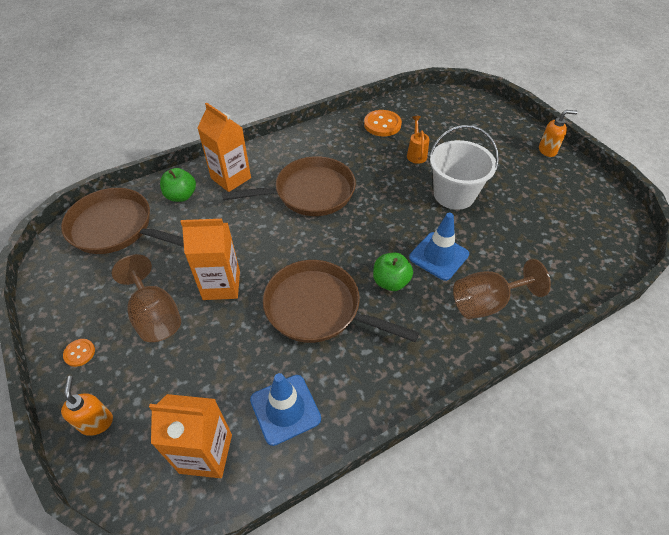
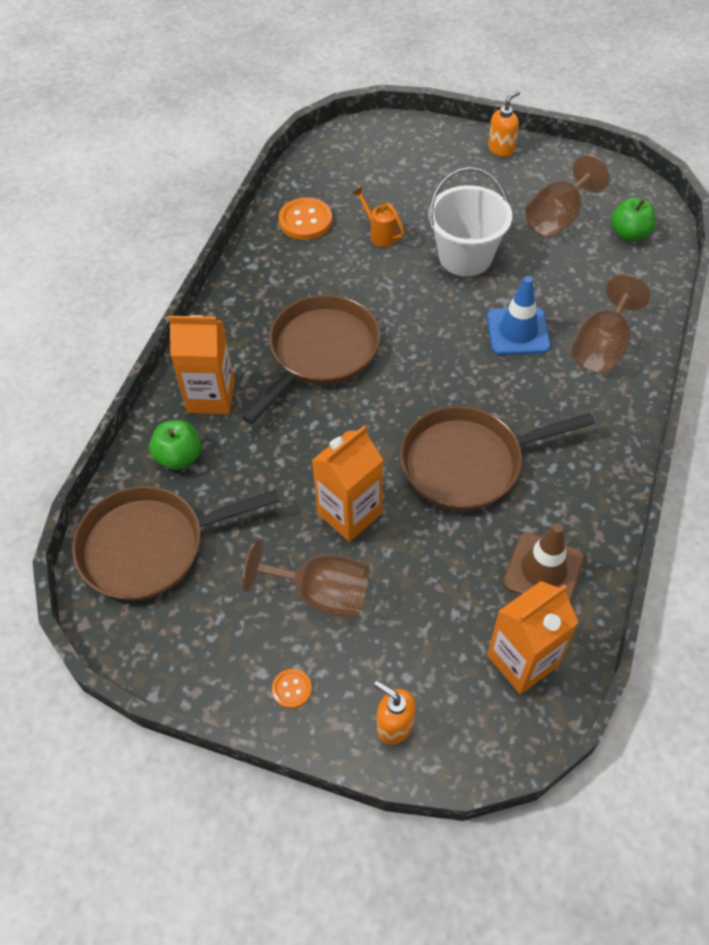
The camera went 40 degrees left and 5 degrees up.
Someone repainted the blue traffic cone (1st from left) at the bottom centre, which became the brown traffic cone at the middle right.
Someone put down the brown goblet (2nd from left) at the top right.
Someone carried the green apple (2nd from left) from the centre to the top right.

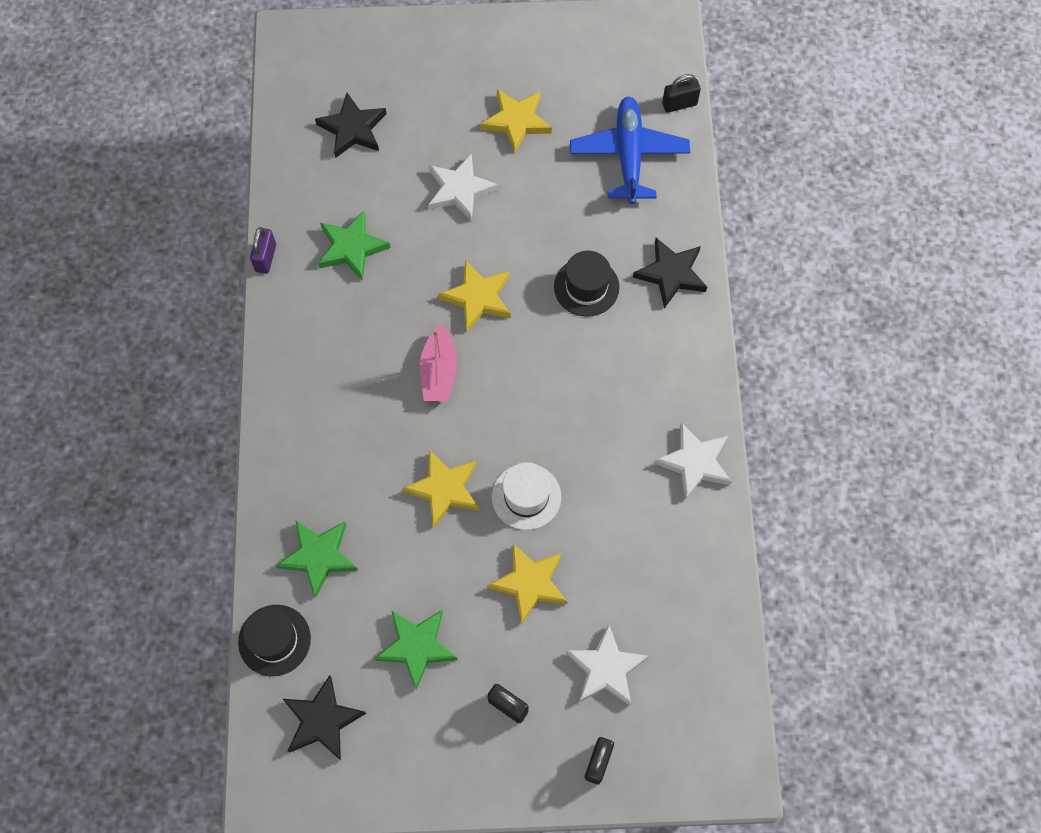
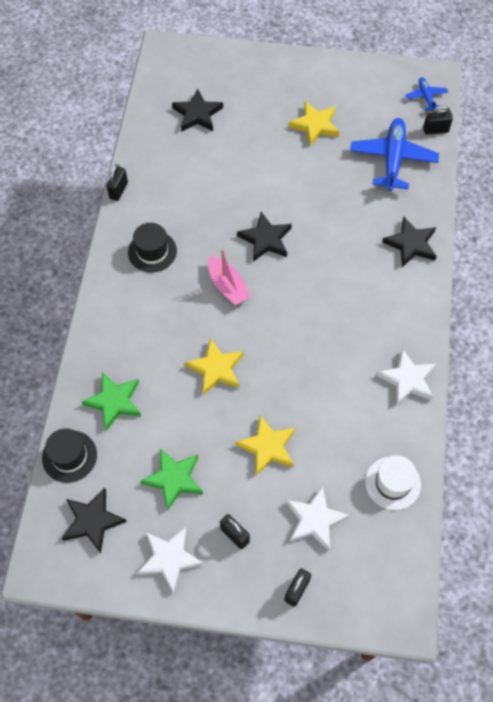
The camera went 10 degrees right and 5 degrees down.
Someone repainted the purple padlock at the top left, which became the black padlock (1st from left) at the top left.
Someone carried the black hat (2nd from left) from the centre to the middle left.
Someone carried the white star (1st from left) from the top centre to the bottom centre.
Someone rotated the pink boat at the centre by 45 degrees counterclockwise.
Someone repainted the yellow star (2nd from left) at the centre, which became the black star (3rd from left) at the centre.
Someone carried the white hat from the centre to the bottom right.
Someone put down the blue plane (2nd from left) at the top right.
Someone took away the green star (2nd from left) at the top centre.

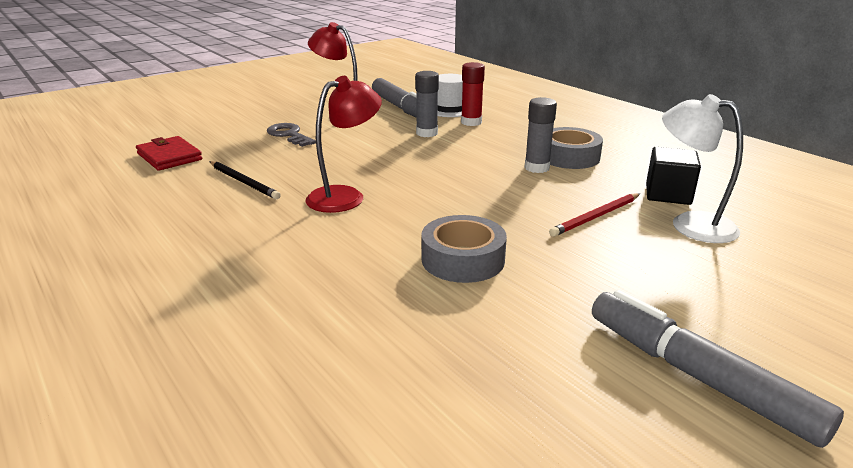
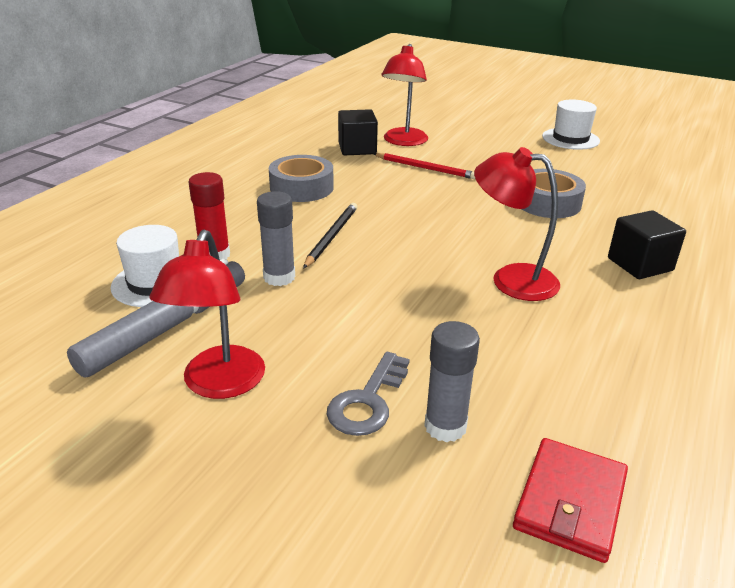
The camera went 115 degrees left and 5 degrees up.
Someone carried the black pencil from the middle left to the centre.
Someone repainted the white lamp at the middle right, which became the red lamp (2nd from left) at the top centre.
Someone carried the grey glue stick (2nd from left) from the top centre to the centre.
Someone swapped the grey marker (2nd from left) at the bottom right for the white hat (2nd from left) at the top right.
Someone put down the black cube (2nd from left) at the middle right.

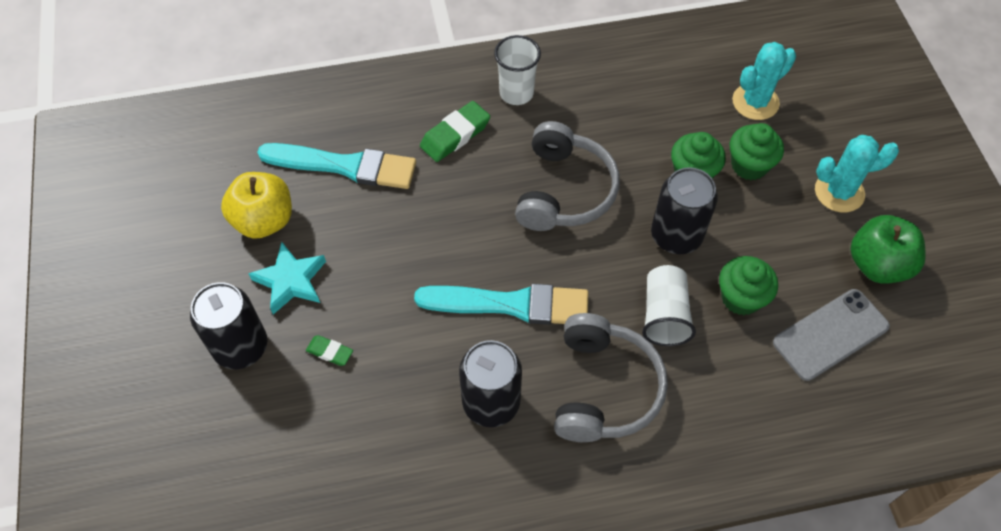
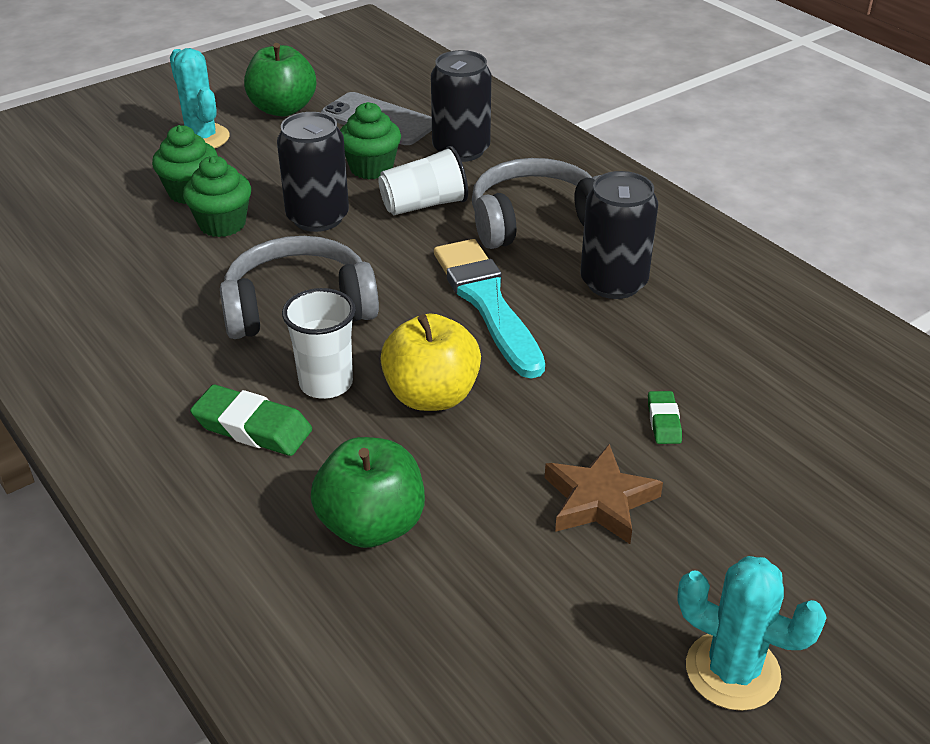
The camera went 115 degrees left and 20 degrees down.
Someone carried the white cup (1st from left) from the top centre to the centre.
Someone swapped the turquoise brush (1st from left) at the top centre for the green apple (2nd from left) at the centre.
Someone carried the yellow apple from the middle left to the centre.
Someone carried the black can (1st from left in the first image) from the middle left to the top centre.
Someone repainted the turquoise star at the middle left, which became the brown star at the centre.
Someone carried the turquoise cactus (1st from left in the first image) from the top right to the bottom right.

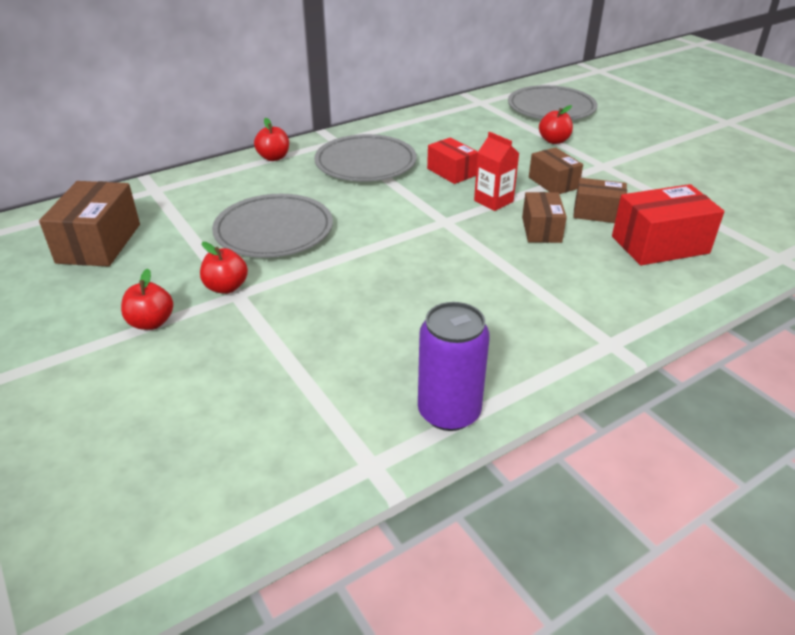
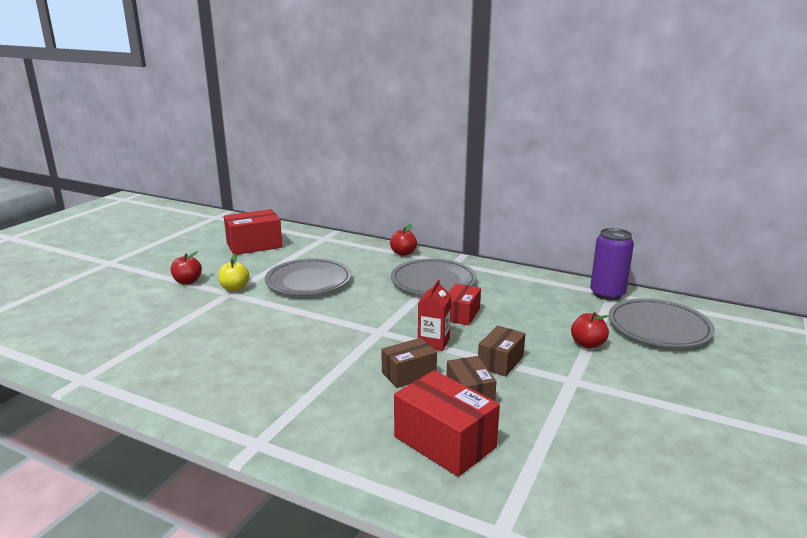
The camera went 60 degrees right and 15 degrees down.
Someone repainted the red apple (2nd from left) at the middle left, which became the yellow apple at the middle left.
Someone repainted the brown box (1st from left) at the middle left, which became the red box (1st from left) at the middle left.
Someone carried the purple can from the centre to the middle right.

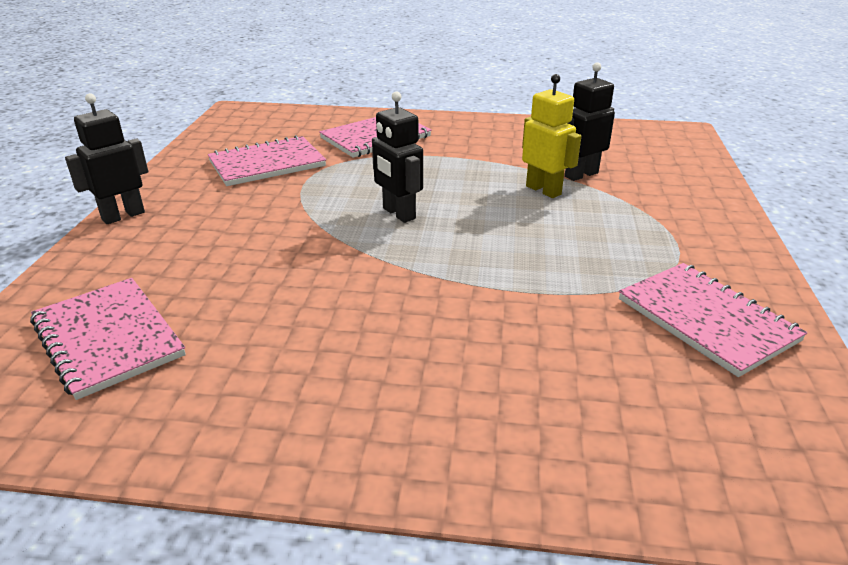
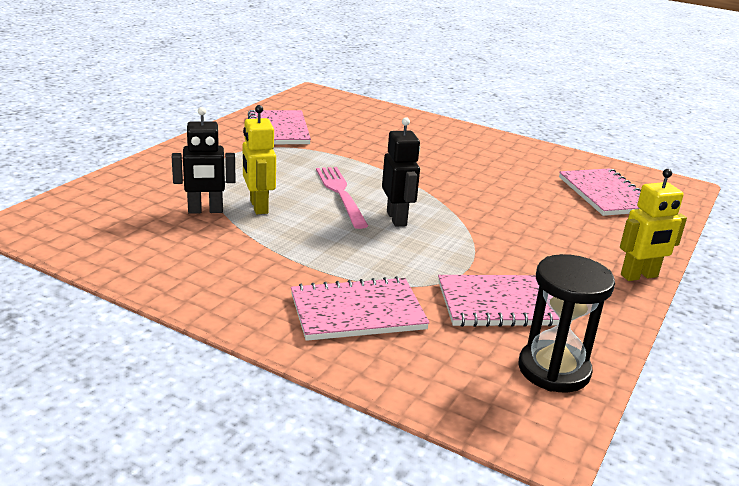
The camera went 160 degrees left and 5 degrees down.
Someone put down the pink fork at the centre.
Someone put down the black hourglass at the middle right.
Someone repainted the black robot (1st from left) at the top left, which became the yellow robot (2nd from left) at the middle right.

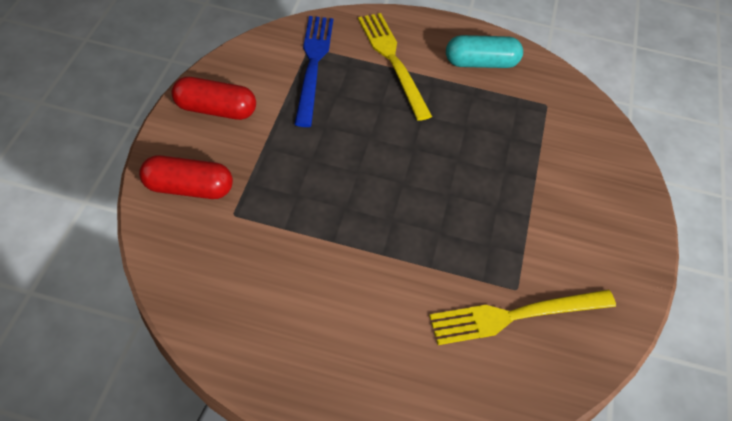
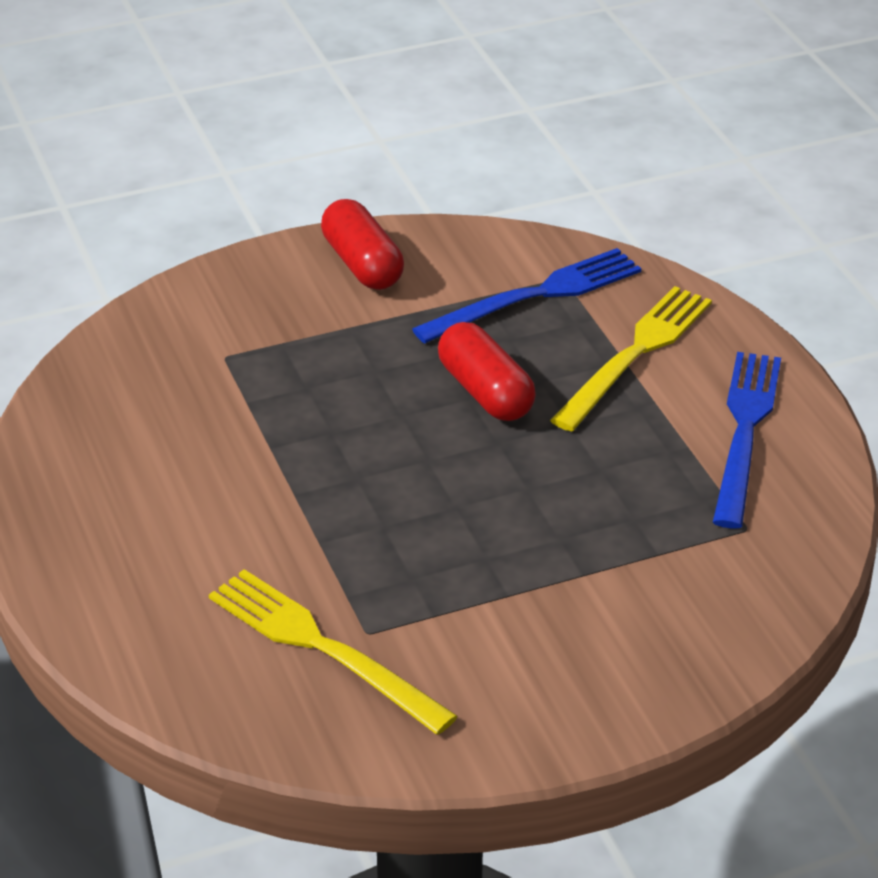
The camera went 60 degrees right and 15 degrees down.
Someone carried the red capsule (1st from left in the first image) from the middle left to the centre.
Someone swapped the turquoise capsule at the top centre for the blue fork (2nd from left) at the middle right.

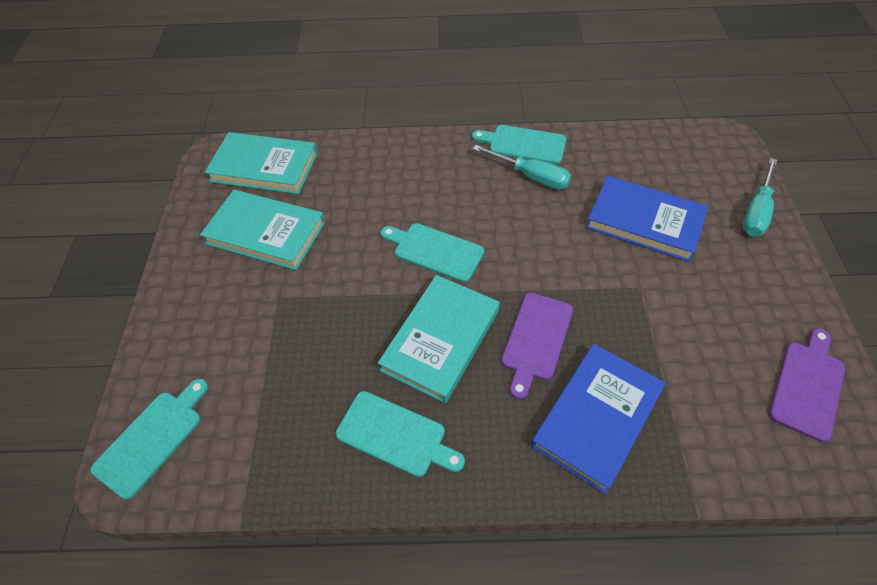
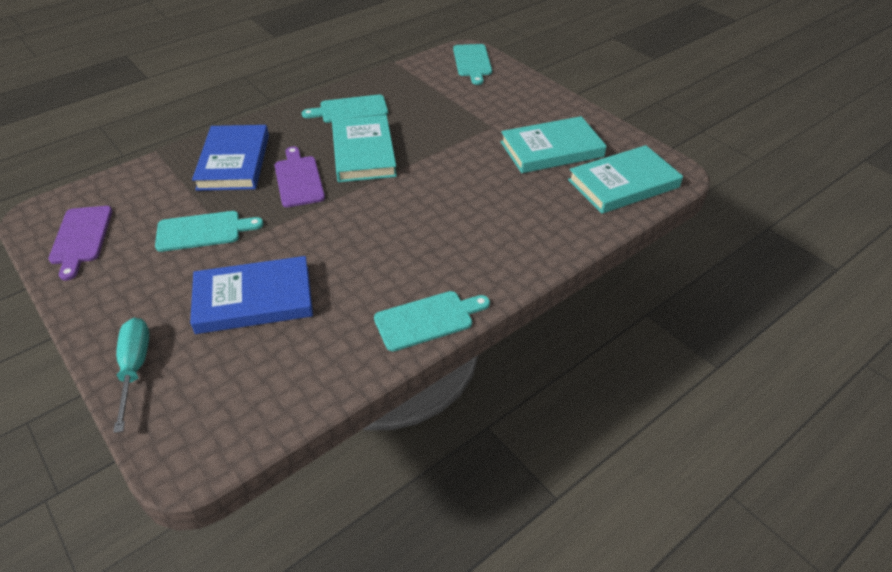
The camera went 140 degrees right and 10 degrees down.
Someone carried the turquoise cutting board (3rd from left in the first image) from the centre to the middle left.
Someone took away the turquoise screwdriver (1st from left) at the top centre.

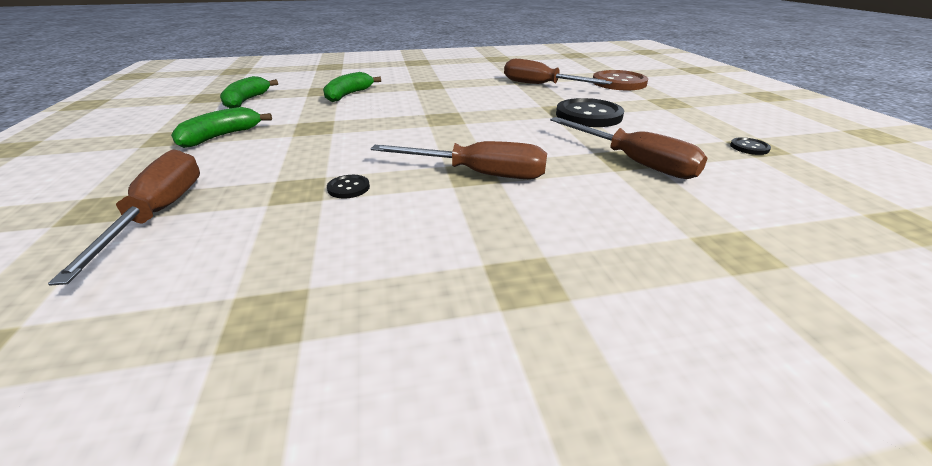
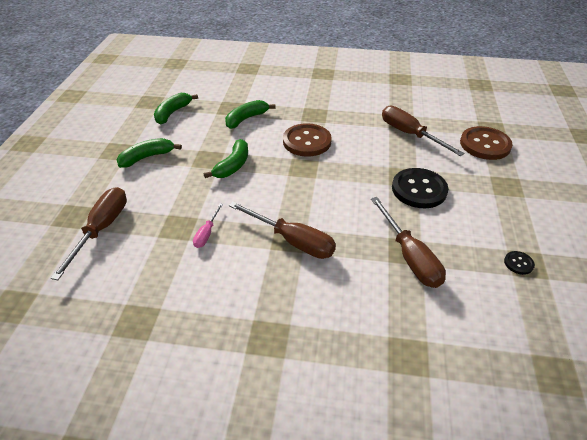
The camera went 20 degrees right and 10 degrees up.
Someone swapped the black button (1st from left) at the centre for the pink screwdriver at the centre.
Someone put down the green banana (3rd from left) at the centre.
Someone put down the brown button (1st from left) at the top centre.

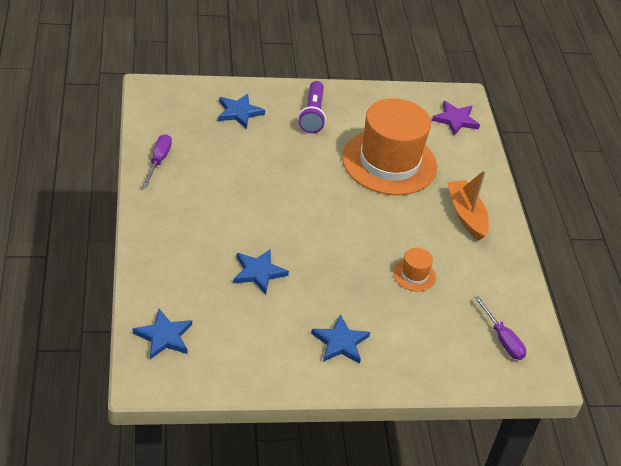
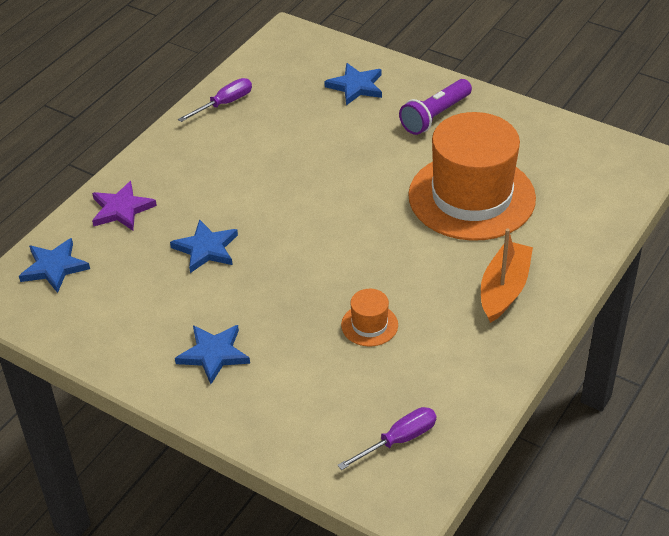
The camera went 45 degrees right and 0 degrees up.
Someone carried the purple star from the top right to the middle left.
Someone rotated the purple screwdriver (2nd from left) at the bottom right by 135 degrees counterclockwise.

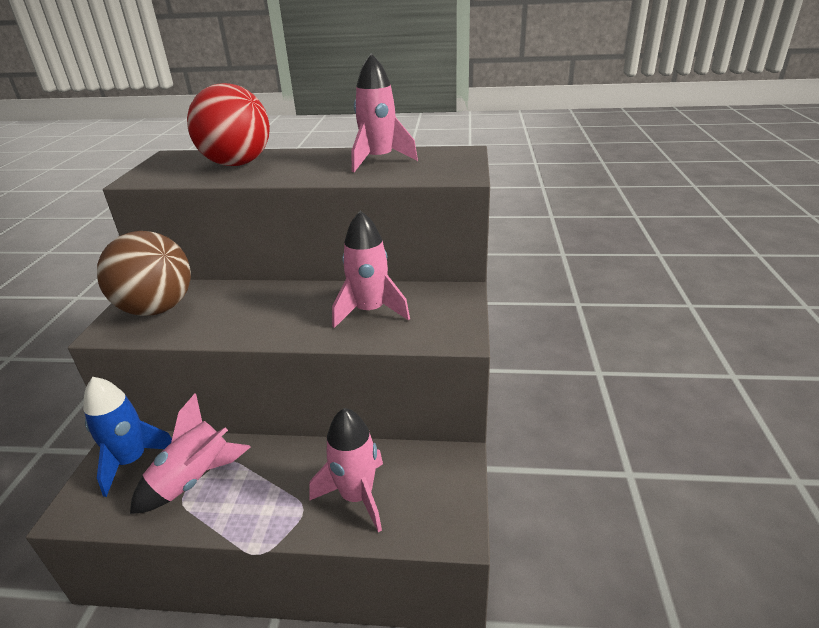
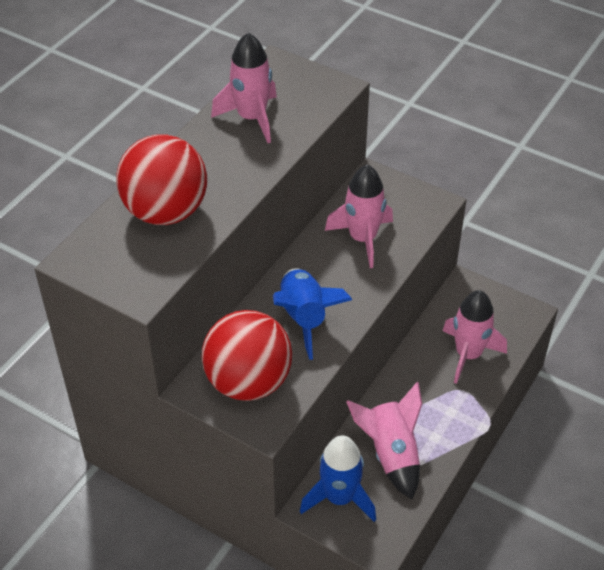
The camera went 65 degrees left and 15 degrees up.
Someone repainted the brown ball at the middle left, which became the red ball (2nd from left) at the centre.
Someone put down the blue rocket (1st from left) at the centre.

